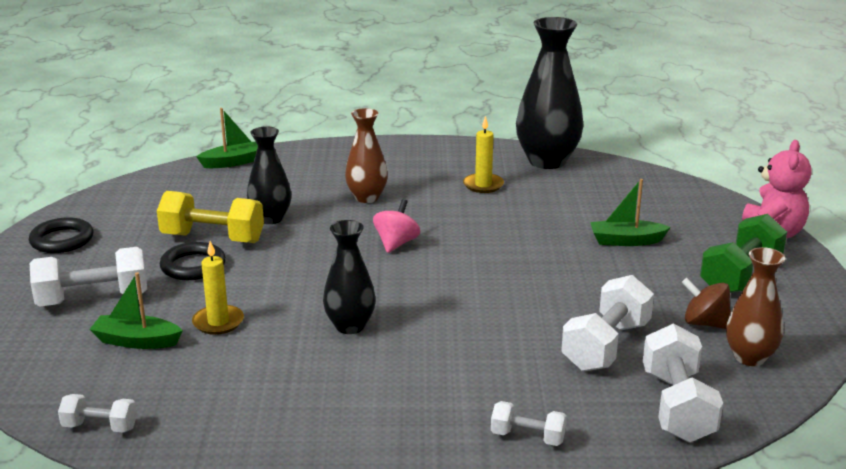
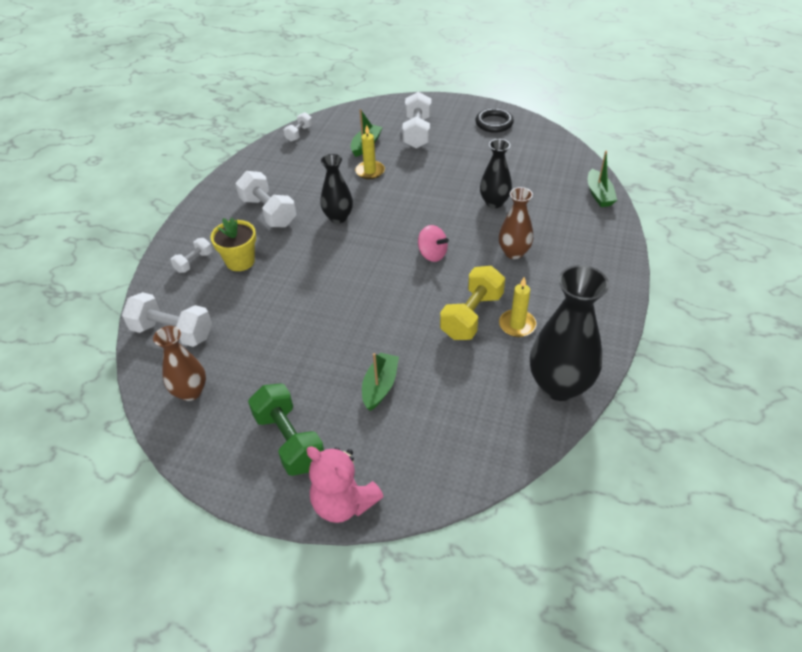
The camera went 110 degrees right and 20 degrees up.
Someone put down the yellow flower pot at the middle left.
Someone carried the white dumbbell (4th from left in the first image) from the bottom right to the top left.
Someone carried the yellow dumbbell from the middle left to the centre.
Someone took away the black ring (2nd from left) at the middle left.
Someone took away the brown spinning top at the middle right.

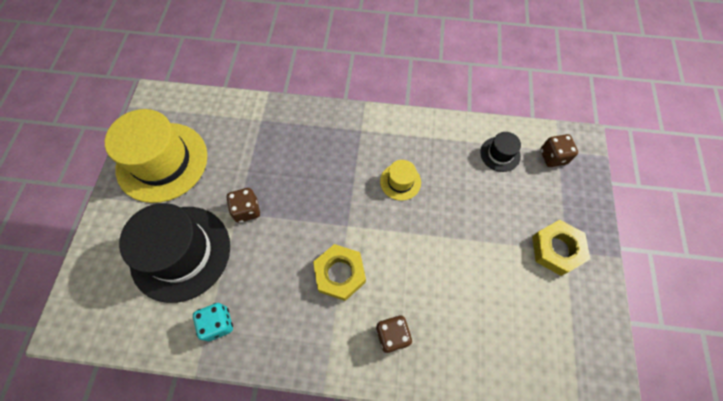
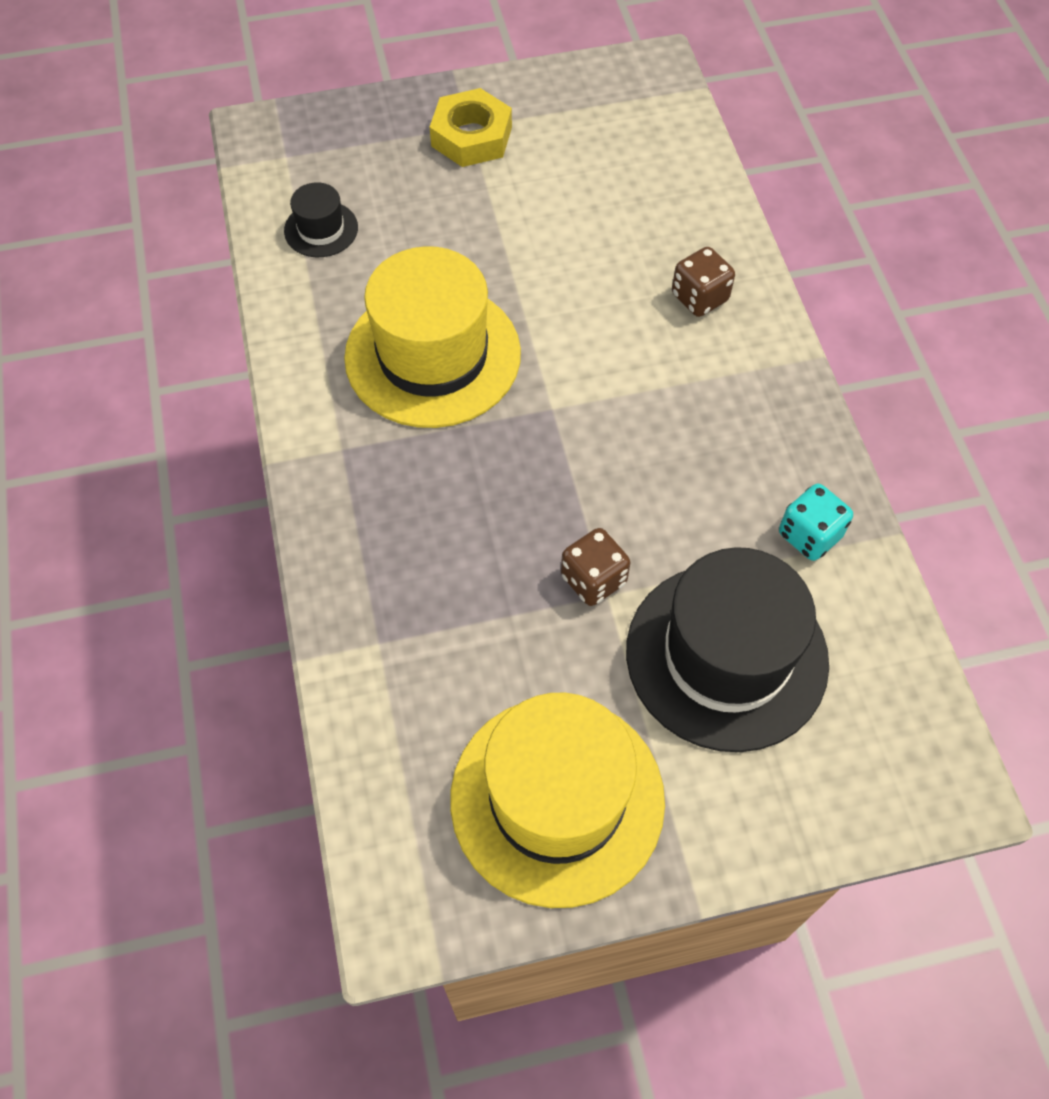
The camera went 110 degrees left and 5 degrees down.
Someone scaled the yellow hat (2nd from left in the first image) at the centre by 2.23.
Someone took away the yellow nut (1st from left) at the bottom centre.
Someone took away the brown dice (3rd from left) at the middle right.

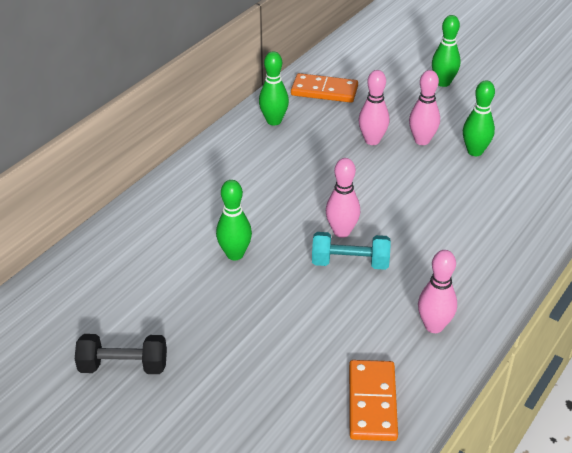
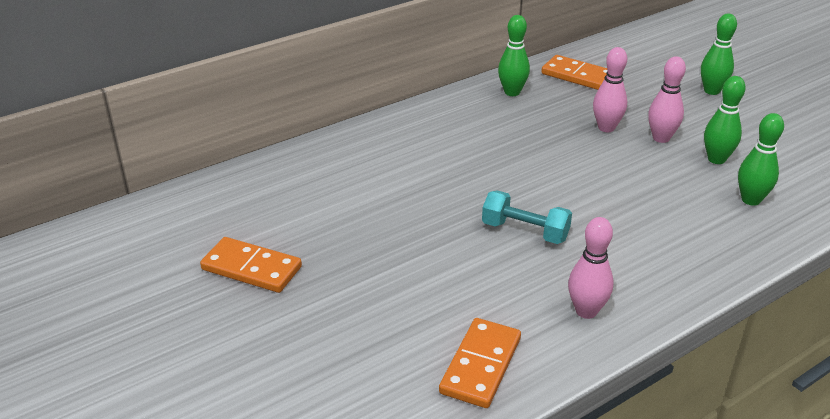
The camera went 20 degrees right and 5 degrees down.
Someone swapped the black dumbbell at the bottom left for the orange domino (1st from left) at the middle left.
Someone carried the green bowling pin (1st from left in the first image) from the centre to the middle right.
Someone took away the pink bowling pin (1st from left) at the centre.

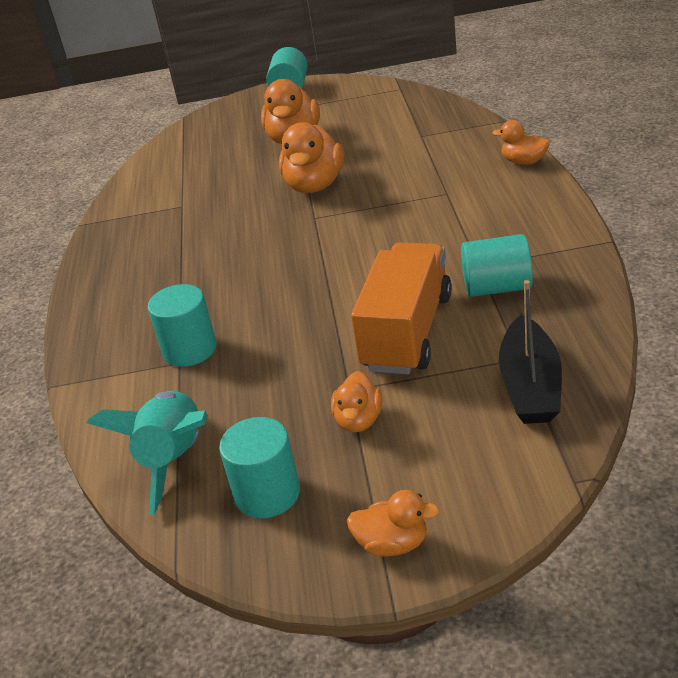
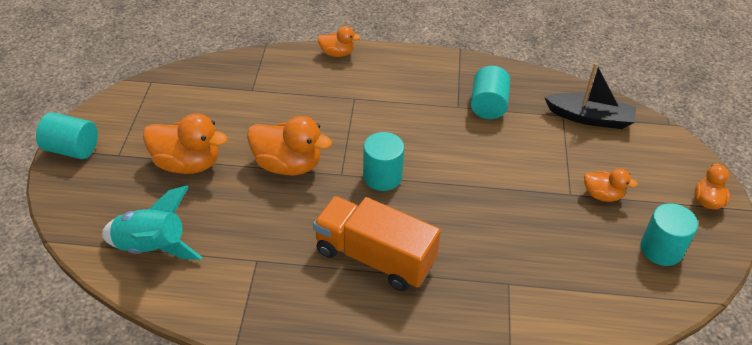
The camera went 85 degrees left and 10 degrees up.
Someone carried the turquoise rocket from the bottom left to the middle left.
Someone carried the orange truck from the centre to the bottom centre.
Someone rotated the orange duck (5th from left in the first image) at the top right by 120 degrees counterclockwise.
Someone carried the turquoise cylinder (1st from left in the first image) from the middle left to the centre.

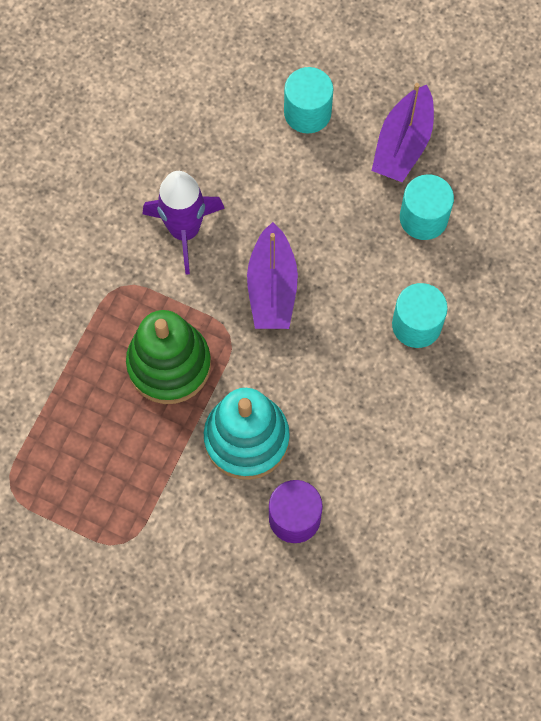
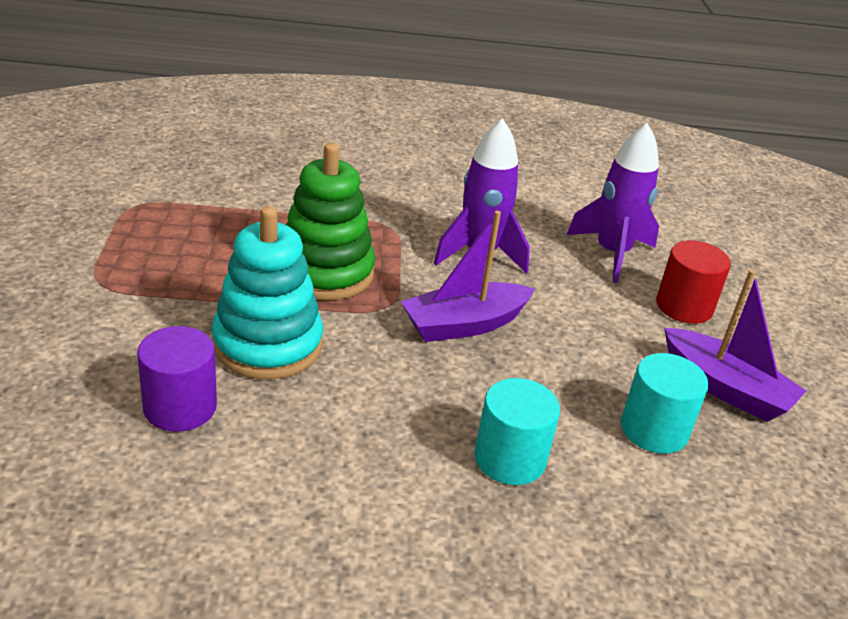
The camera went 60 degrees right and 35 degrees down.
Someone put down the purple rocket (2nd from left) at the top right.
Someone repainted the turquoise cylinder (1st from left) at the top centre, which became the red cylinder at the middle right.
Someone rotated the purple boat (2nd from left) at the top right by 135 degrees counterclockwise.

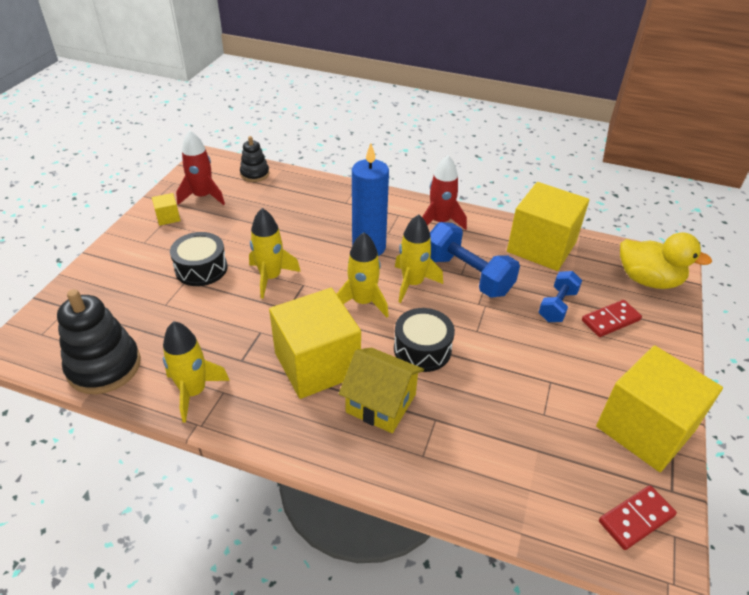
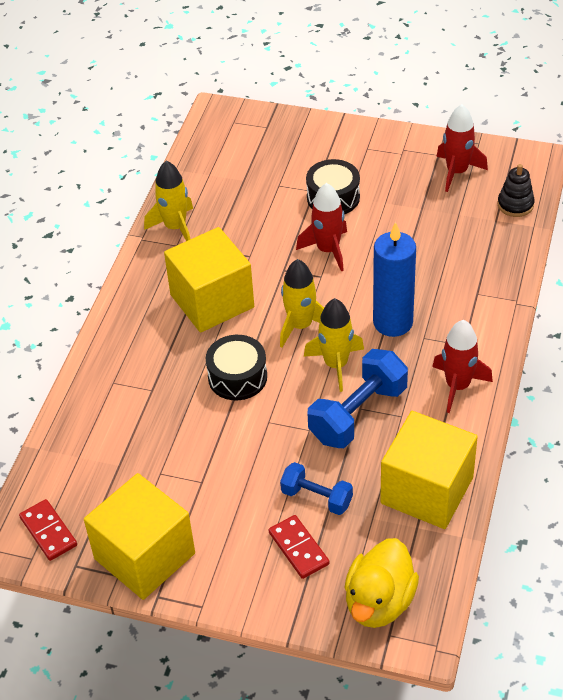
The camera went 90 degrees right and 5 degrees up.
Someone repainted the yellow rocket (2nd from left) at the centre, which became the red rocket (1st from left) at the top centre.
Someone took away the black stacking toy (1st from left) at the middle left.
Someone took away the yellow cube (1st from left) at the middle left.
Someone took away the yellow house at the centre.

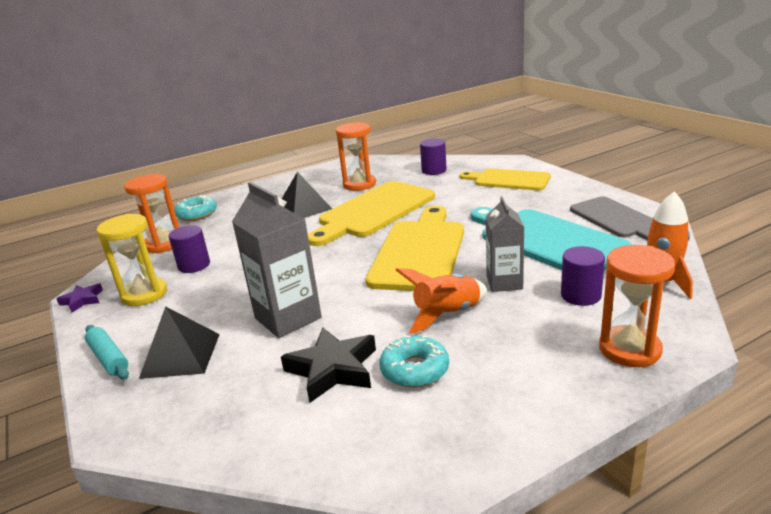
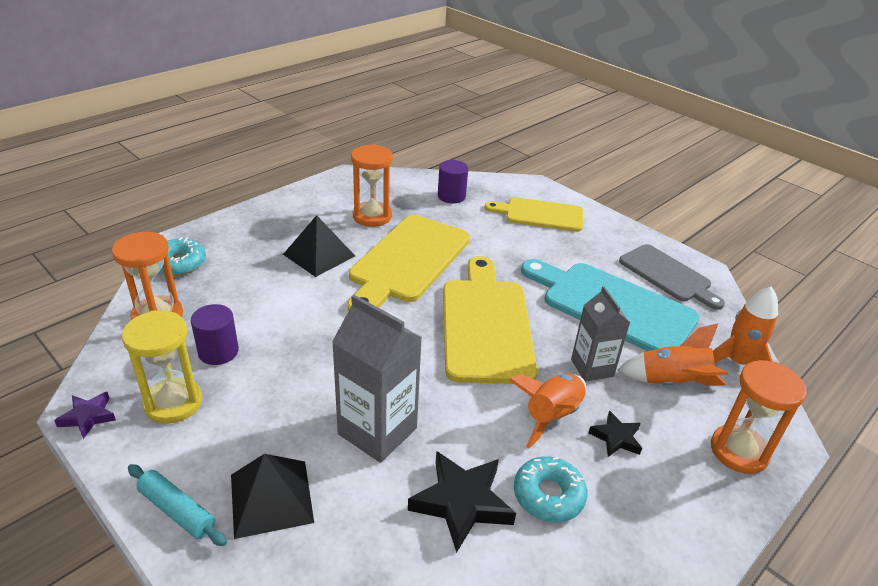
The camera went 20 degrees left and 10 degrees up.
Someone put down the black star (2nd from left) at the bottom right.
Someone swapped the purple cylinder (3rd from left) at the middle right for the orange rocket (2nd from left) at the middle right.

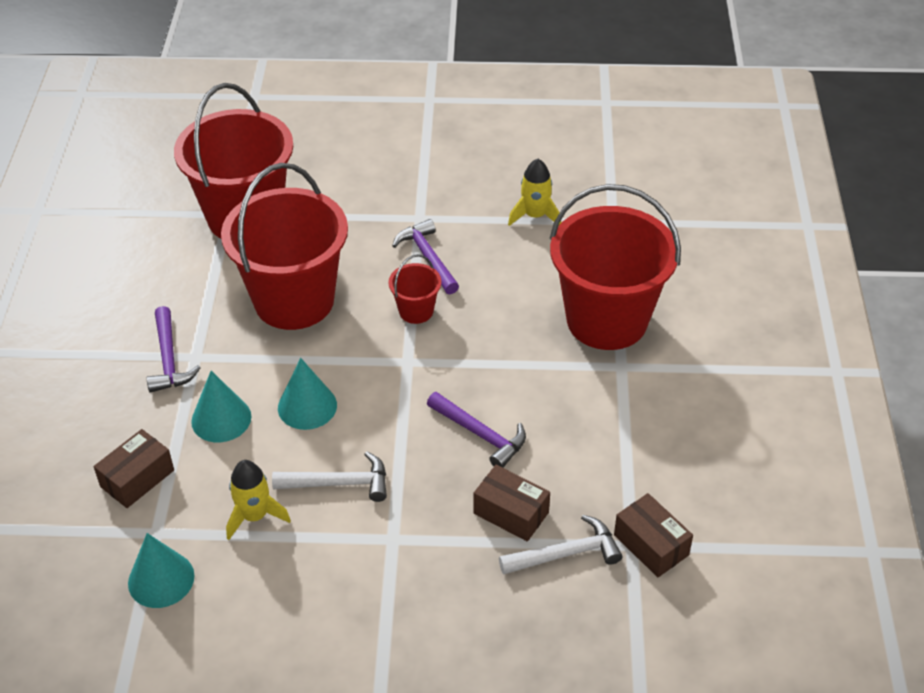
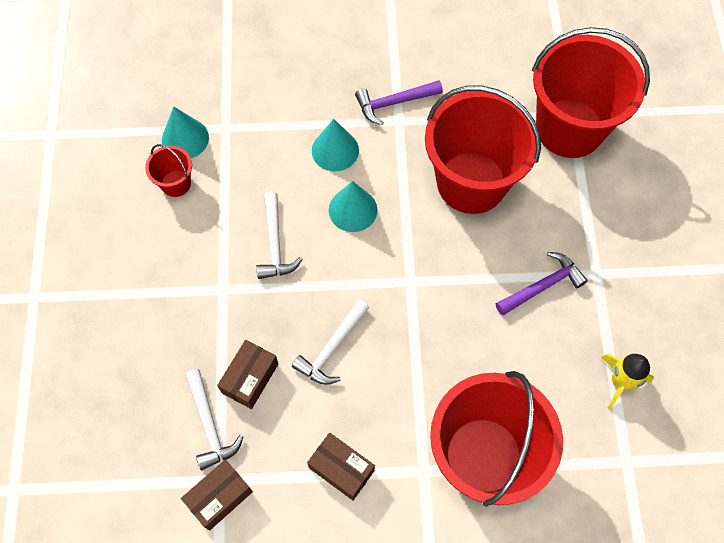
The camera went 85 degrees right and 20 degrees up.
Someone carried the red bucket (3rd from left in the first image) from the centre to the top left.
Someone repainted the purple hammer (3rd from left) at the centre, which became the white hammer (3rd from left) at the centre.
Someone carried the brown box (1st from left in the first image) from the bottom left to the bottom centre.
Someone took away the yellow rocket (1st from left) at the bottom left.

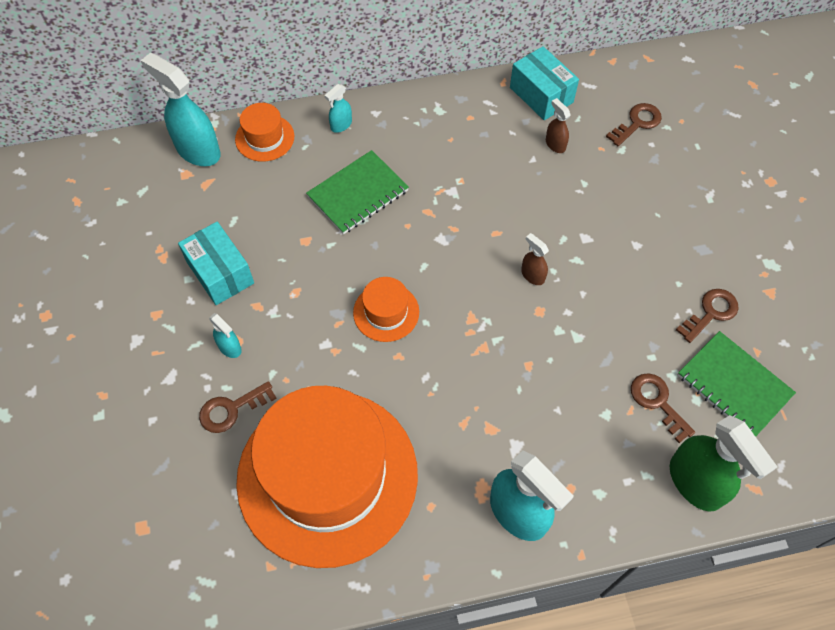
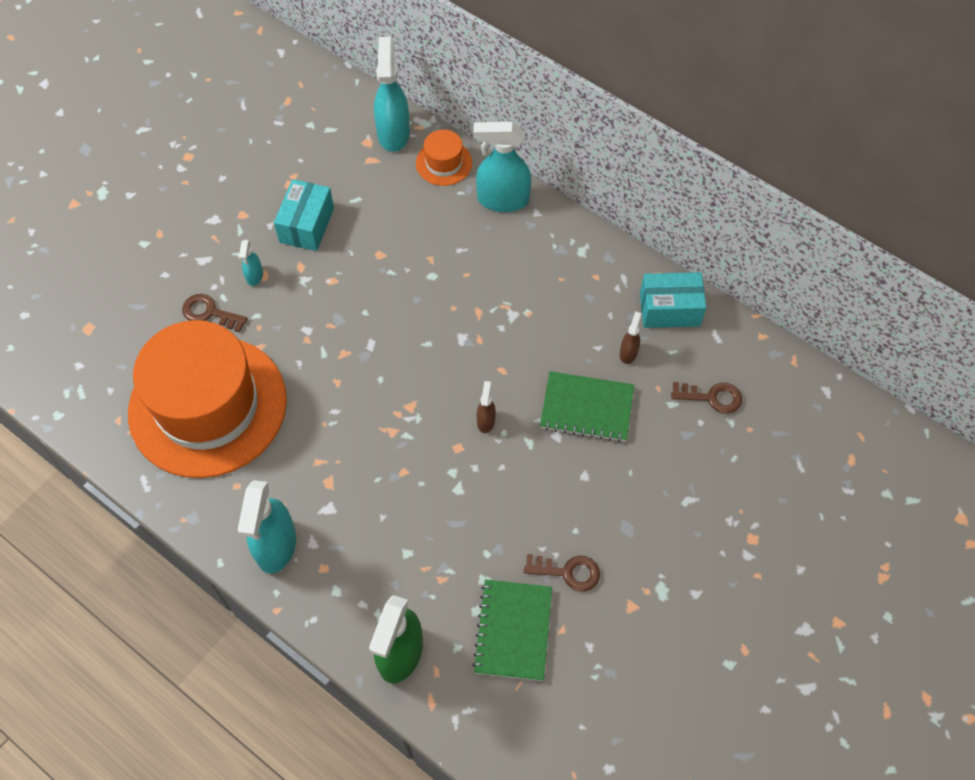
The camera went 50 degrees right and 0 degrees up.
Someone scaled the turquoise spray bottle (3rd from left in the first image) at the top centre by 2.09.
Someone carried the green notebook (1st from left in the first image) from the top centre to the centre.
Someone rotated the turquoise box (2nd from left) at the top centre by 75 degrees clockwise.
Someone took away the orange hat (3rd from left) at the centre.
Someone took away the brown key (3rd from left) at the middle right.

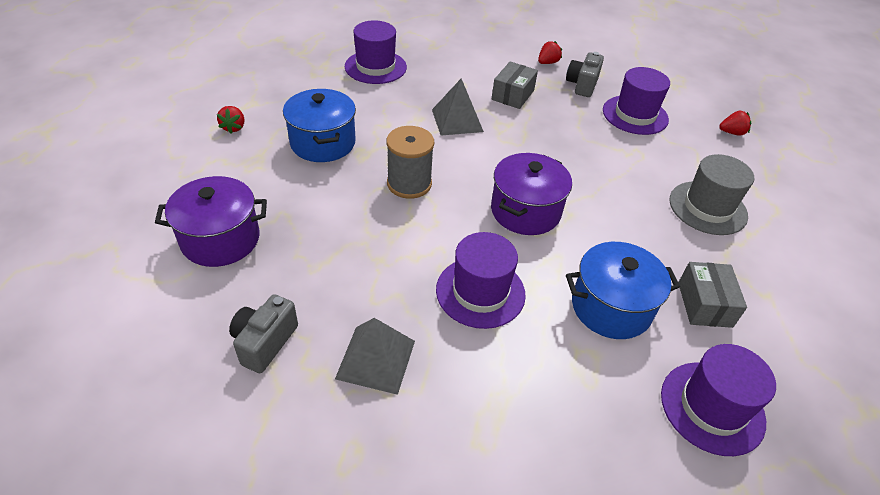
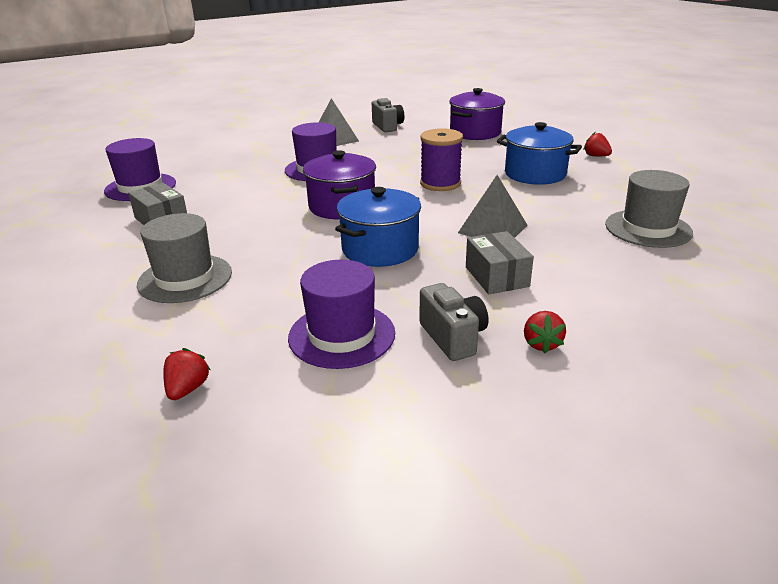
The camera went 140 degrees right and 15 degrees down.
Someone rotated the red strawberry (3rd from left in the first image) at the top right by 150 degrees clockwise.
Someone carried the blue pot (2nd from left in the first image) from the middle right to the centre.
Someone repainted the grey spool at the top centre, which became the purple spool at the top centre.
Someone repainted the purple hat (1st from left) at the top centre, which became the grey hat (2nd from left) at the middle right.

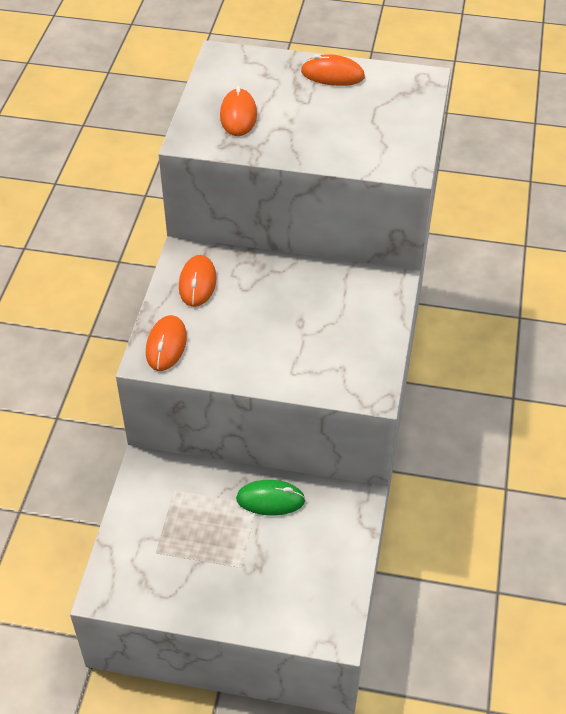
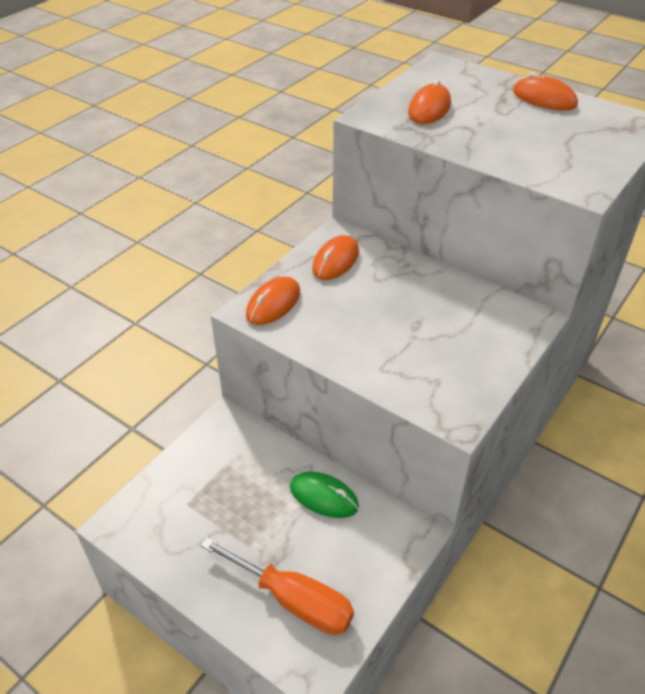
The camera went 25 degrees right and 5 degrees down.
Someone put down the orange screwdriver at the bottom centre.

